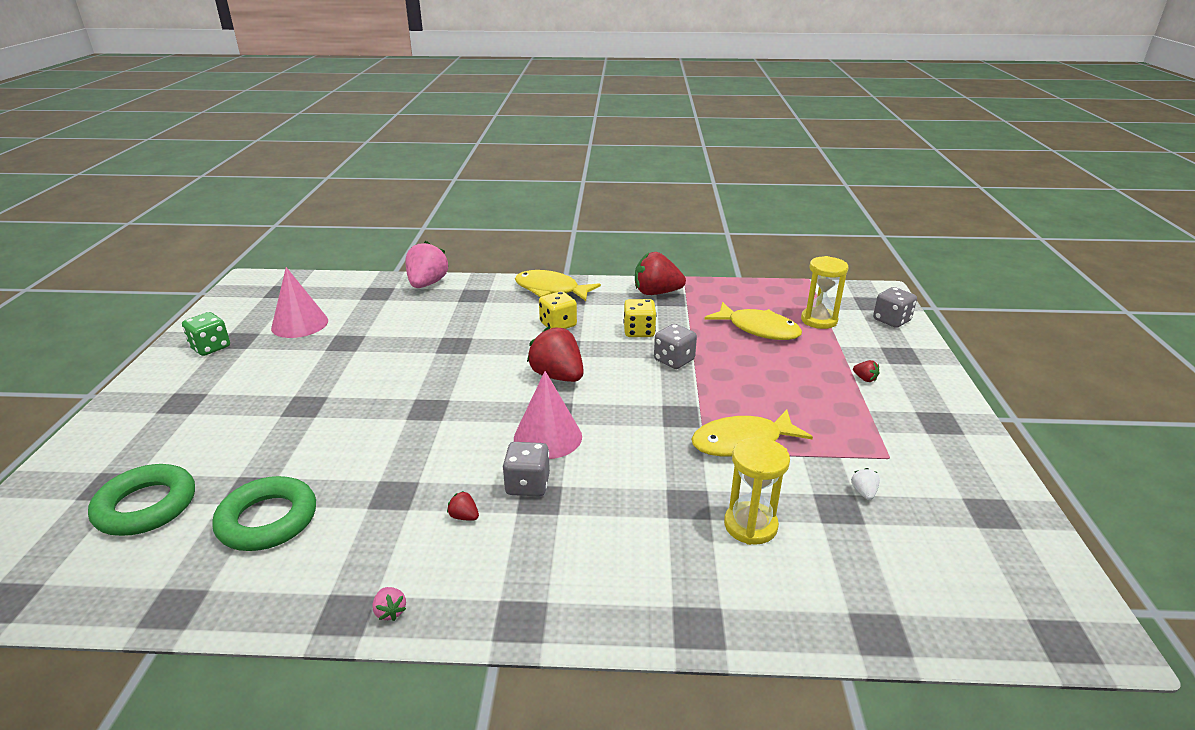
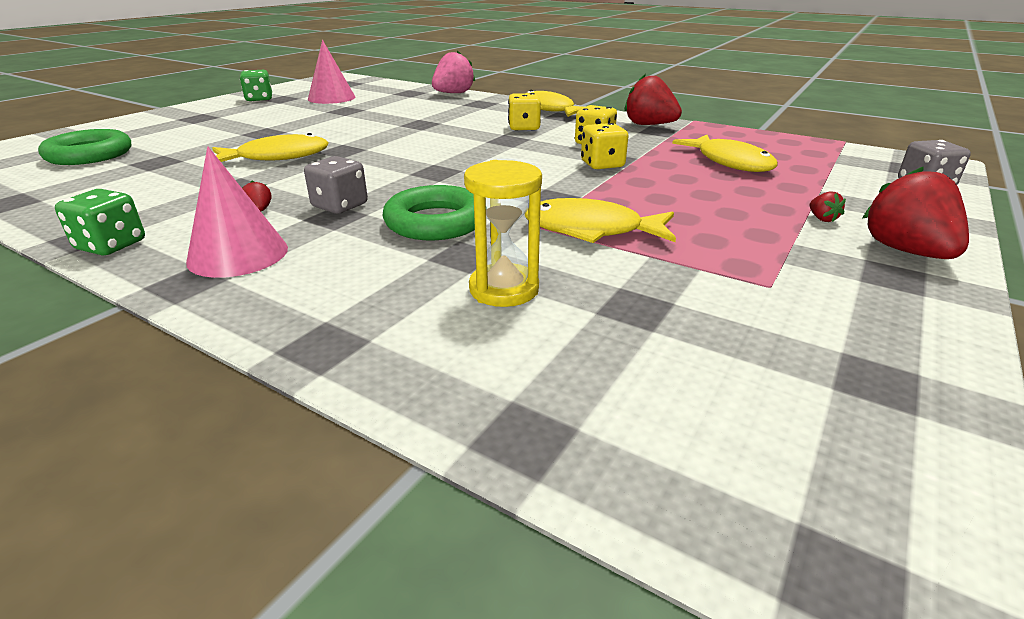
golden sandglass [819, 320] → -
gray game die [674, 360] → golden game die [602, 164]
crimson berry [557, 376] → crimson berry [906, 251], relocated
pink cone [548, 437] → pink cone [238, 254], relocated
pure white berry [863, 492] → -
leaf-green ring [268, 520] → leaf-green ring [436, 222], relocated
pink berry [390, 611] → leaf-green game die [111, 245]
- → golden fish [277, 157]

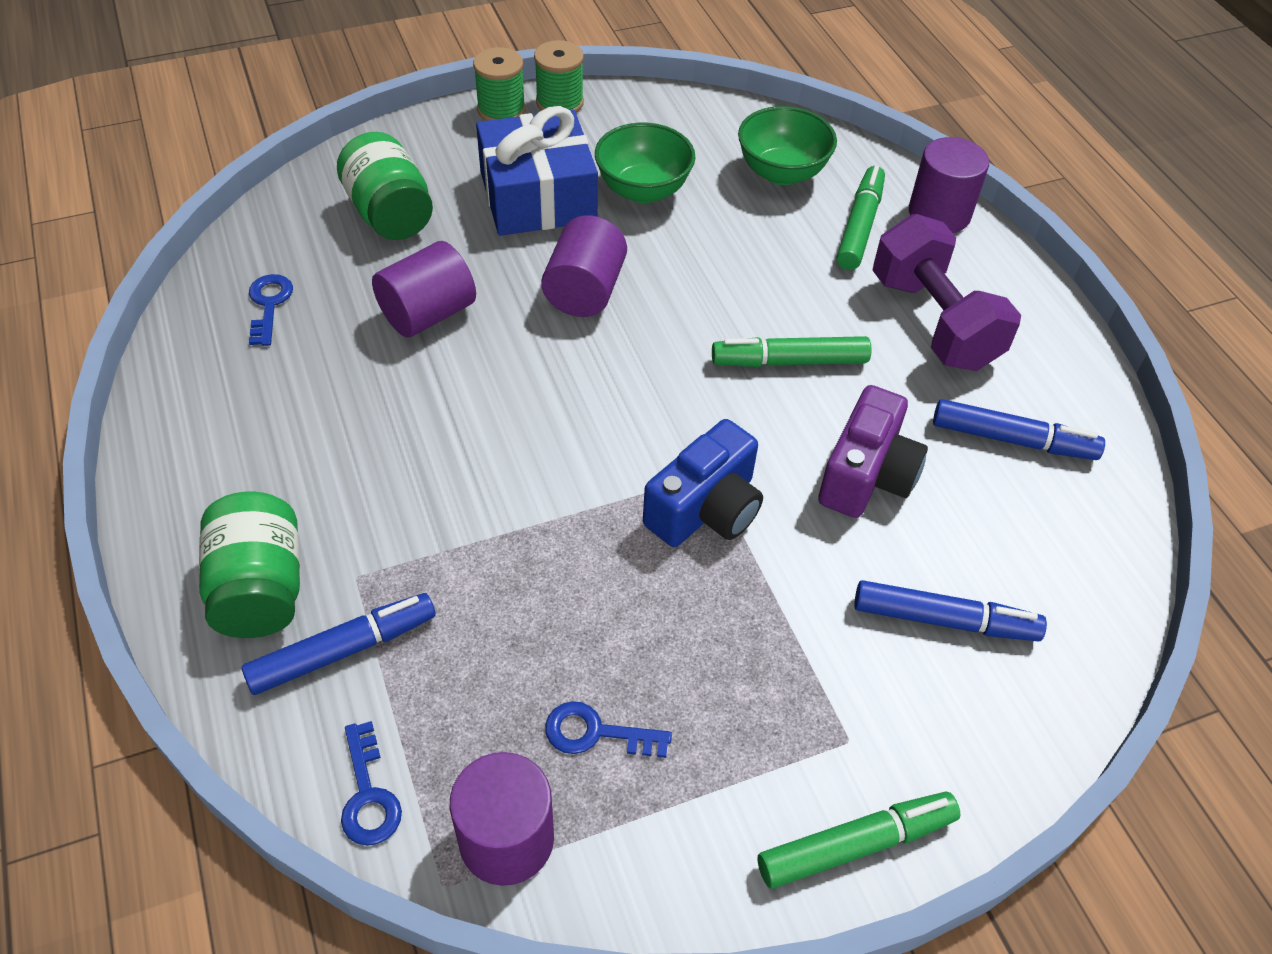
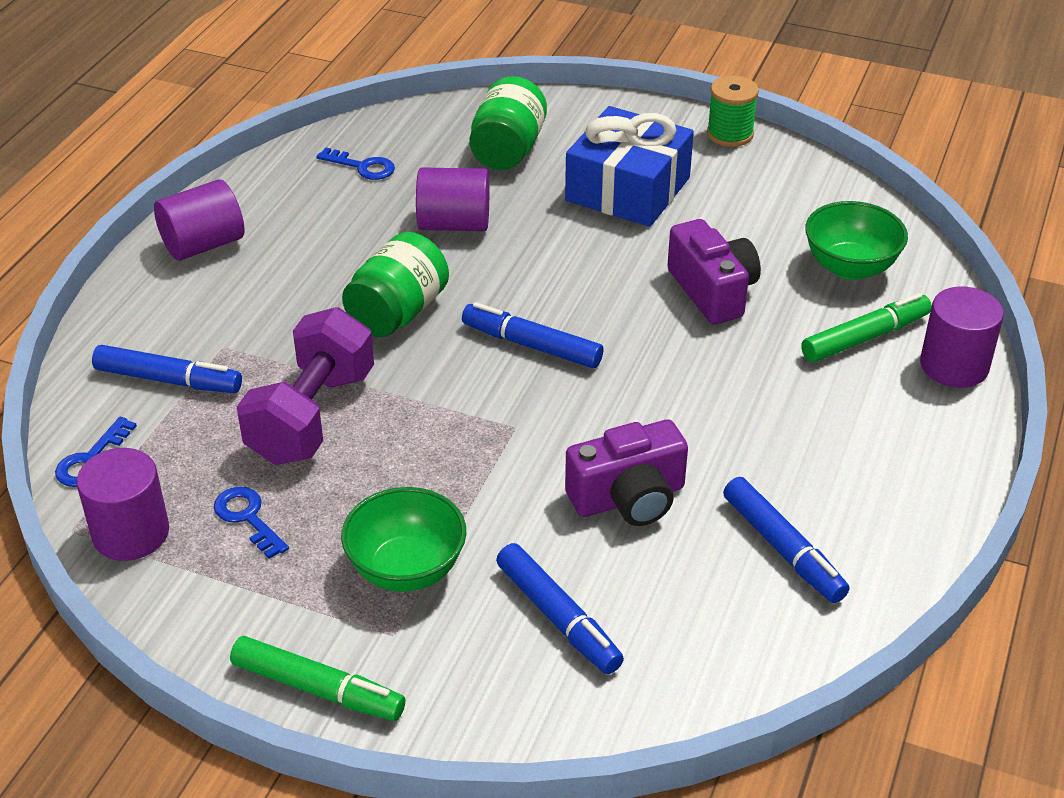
leaf-green spool [501, 110] → -
leaf-green serving bowl [643, 190] → leaf-green serving bowl [406, 569], relocated
royal purple hand weight [933, 322] → royal purple hand weight [311, 416], relocated
royal purple cylinder shape [585, 291] → royal purple cylinder shape [203, 245], relocated
cobalt key [269, 305] → cobalt key [362, 167], 75 degrees clockwise
leaf-green felt pen [789, 361] → -
cobalt compact camera [706, 509] → -
leaf-green preserve jar [260, 588] → leaf-green preserve jar [398, 312], relocated
- → royal purple compact camera [713, 291]
- → cobalt felt pen [531, 345]

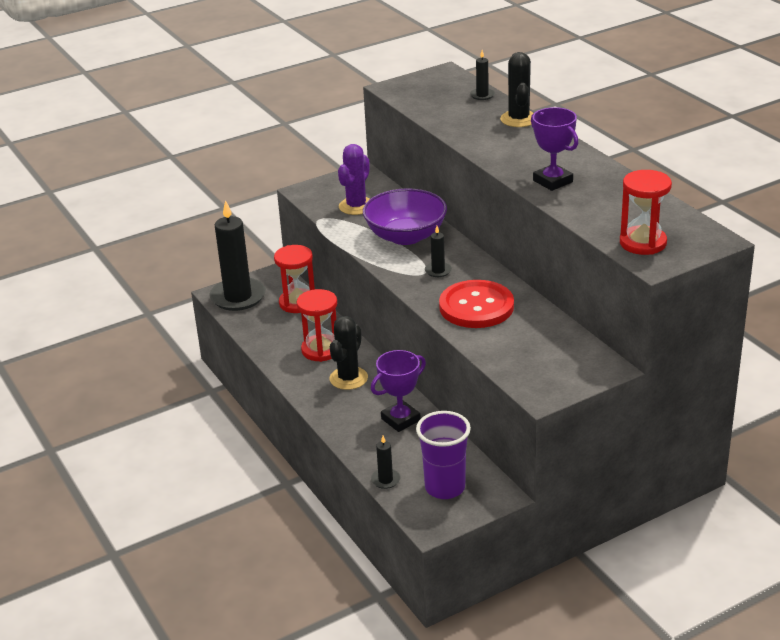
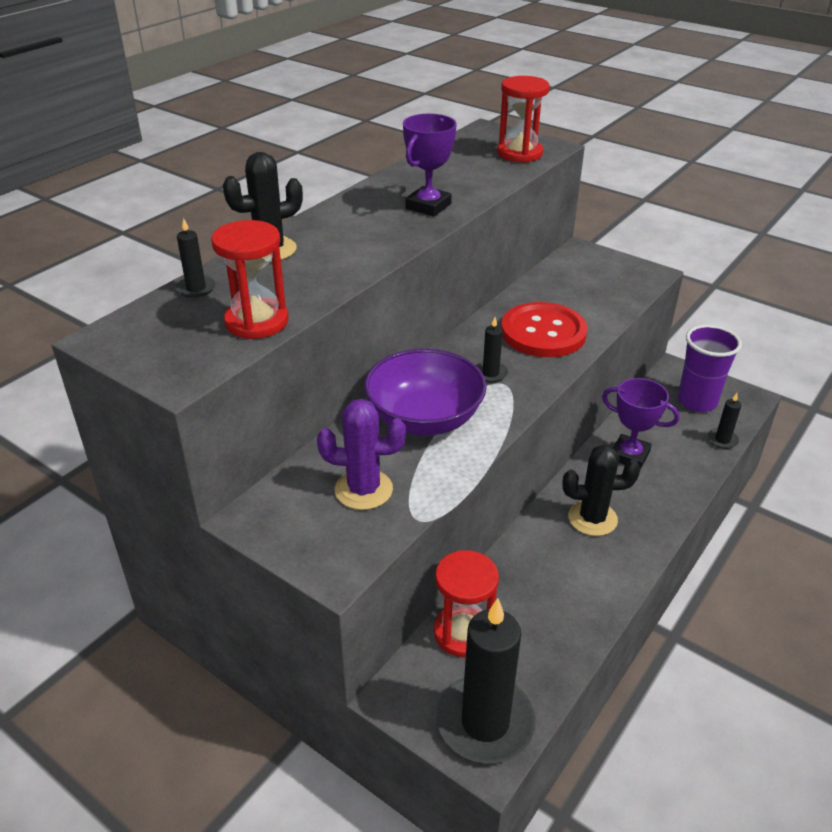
crimson sandglass [321, 350] → crimson sandglass [257, 322], relocated

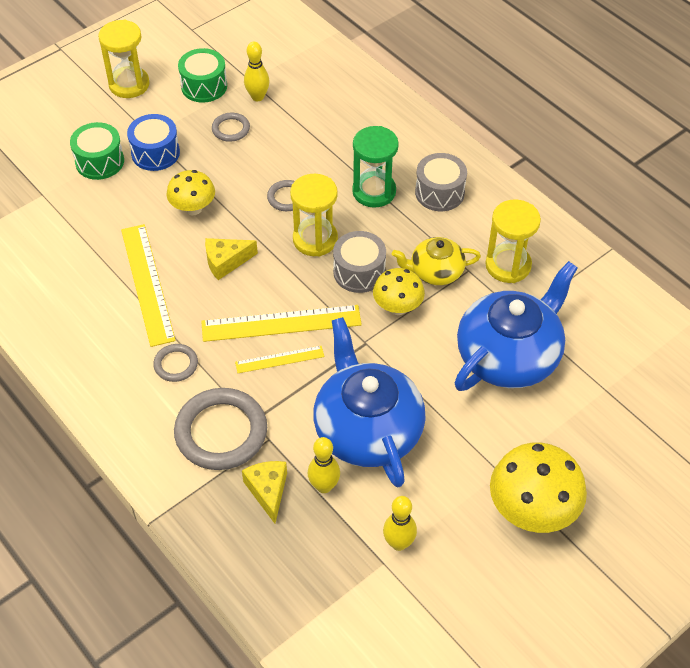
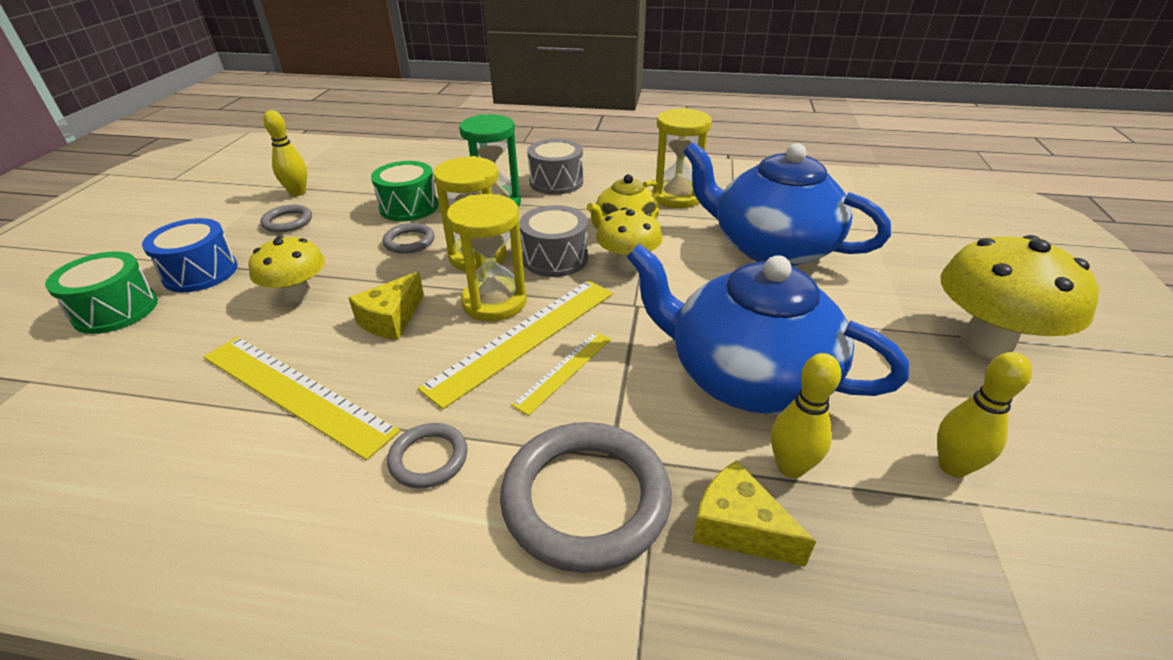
golden sandglass [129, 84] → golden sandglass [494, 302], relocated
leaf-green snare drum [204, 86] → leaf-green snare drum [409, 207], relocated
cobalt tea pot [509, 355] → cobalt tea pot [771, 247], 60 degrees counterclockwise

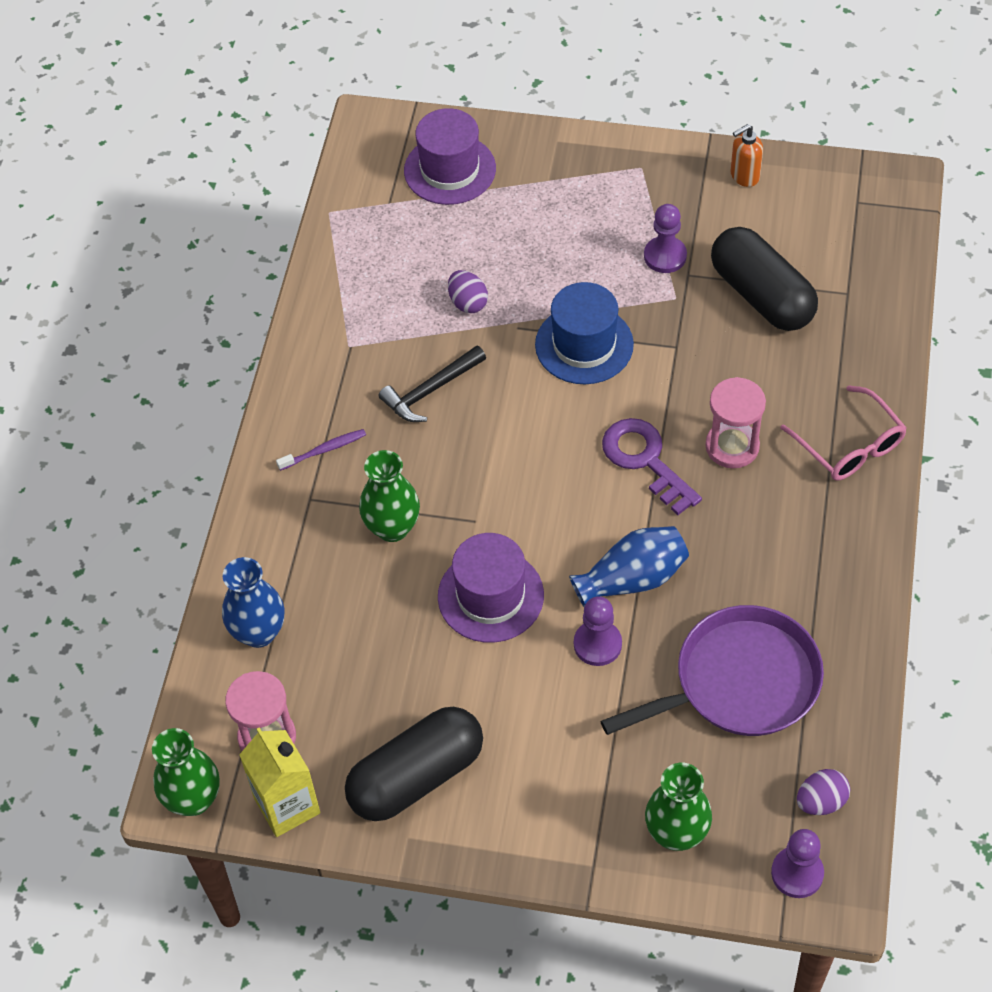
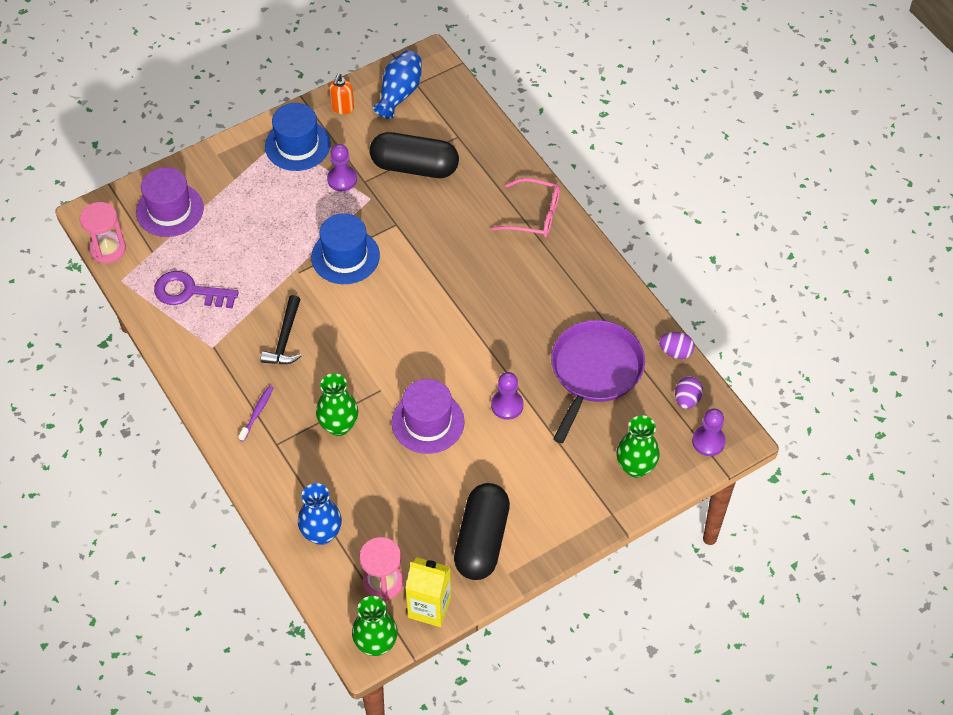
royal purple egg [468, 303] → royal purple egg [675, 352], relocated
pink sandglass [732, 446] → pink sandglass [108, 249], relocated
royal purple key [645, 460] → royal purple key [189, 292], relocated
cobalt vase [632, 579] → cobalt vase [399, 93], relocated
- → cobalt tall hat [297, 145]

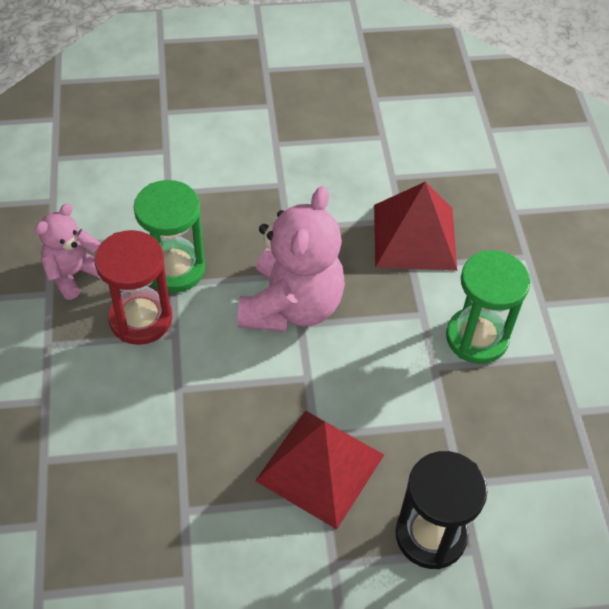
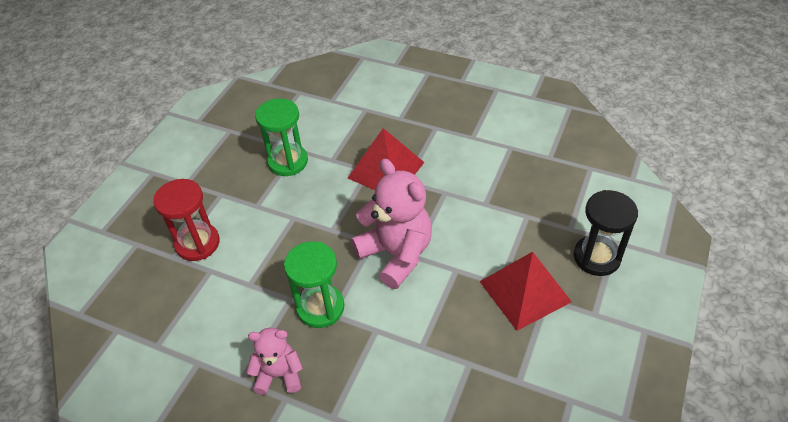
pink stuffed bear [73, 274] → pink stuffed bear [279, 375], 105 degrees clockwise
crimson sandglass [140, 319] → crimson sandglass [197, 243], relocated
leaf-green sandglass [477, 338] → leaf-green sandglass [288, 162], relocated

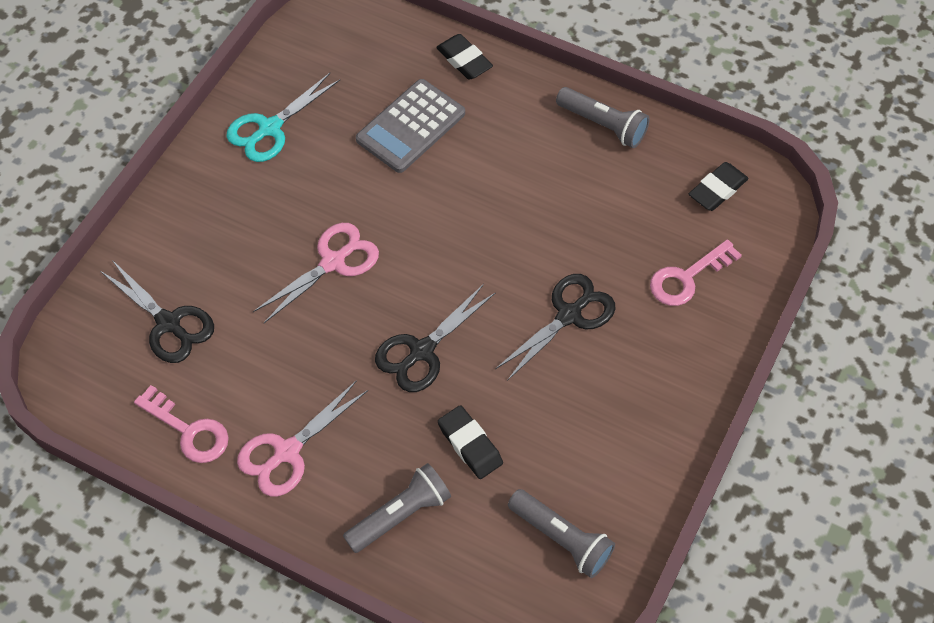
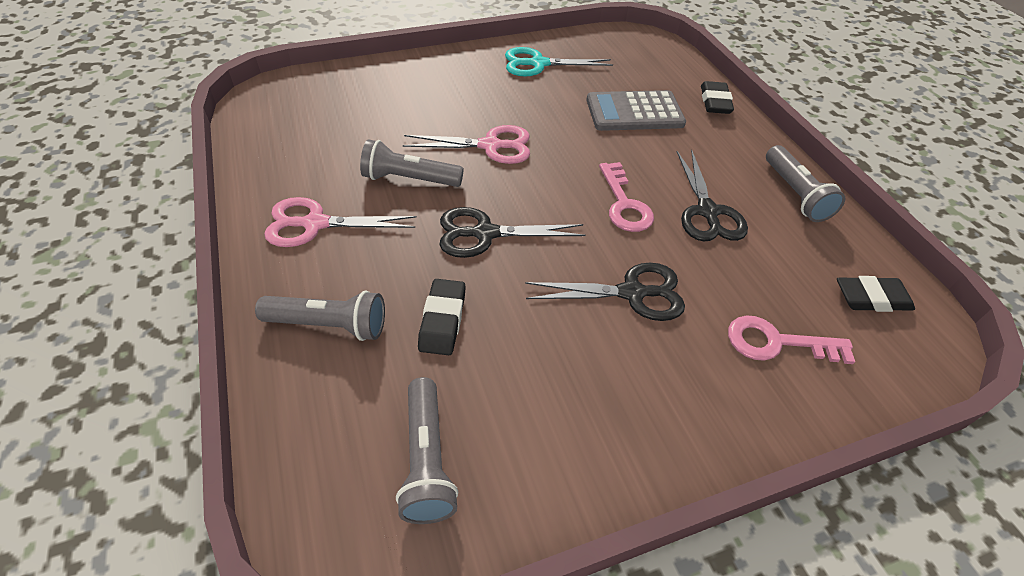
ebony scissors [168, 323] → ebony scissors [707, 212], relocated
pink key [189, 430] → pink key [624, 204], relocated
- → gray flashlight [409, 179]

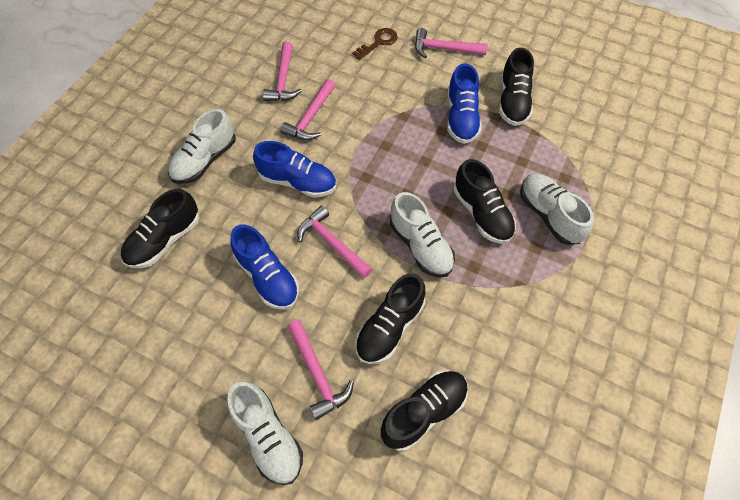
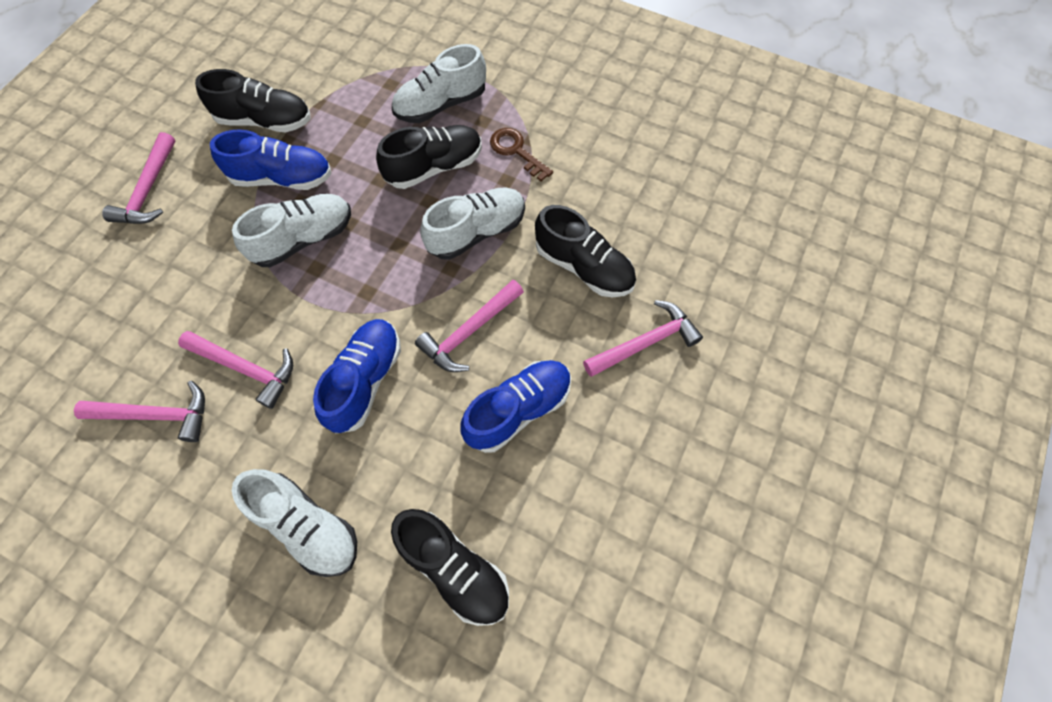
dark brown key [378, 42] → dark brown key [516, 151], relocated
ebony shoe [423, 412] → -
pure white shoe [268, 436] → pure white shoe [303, 239], relocated

